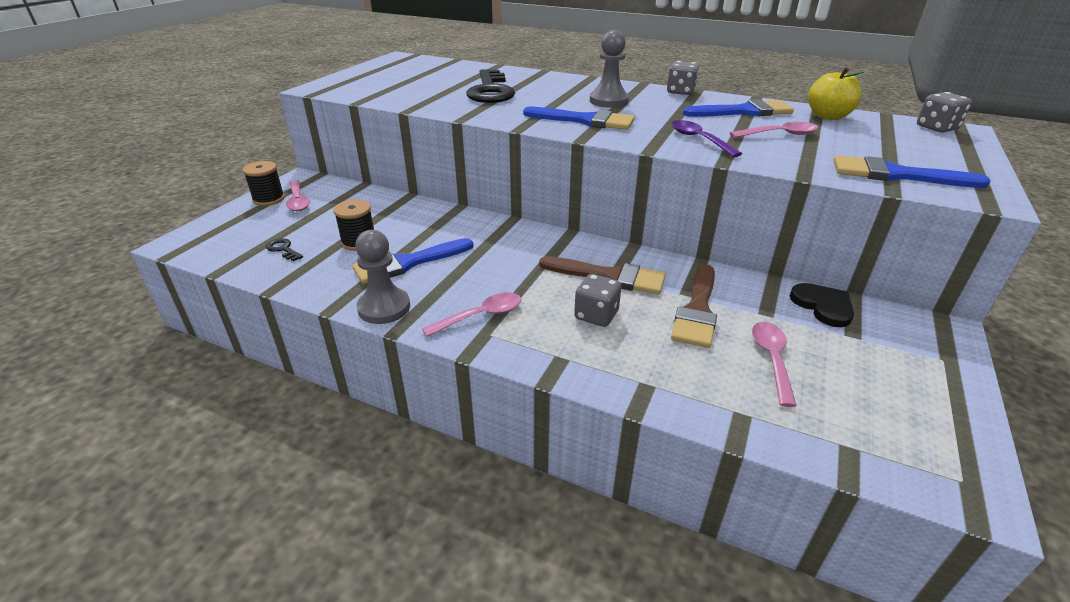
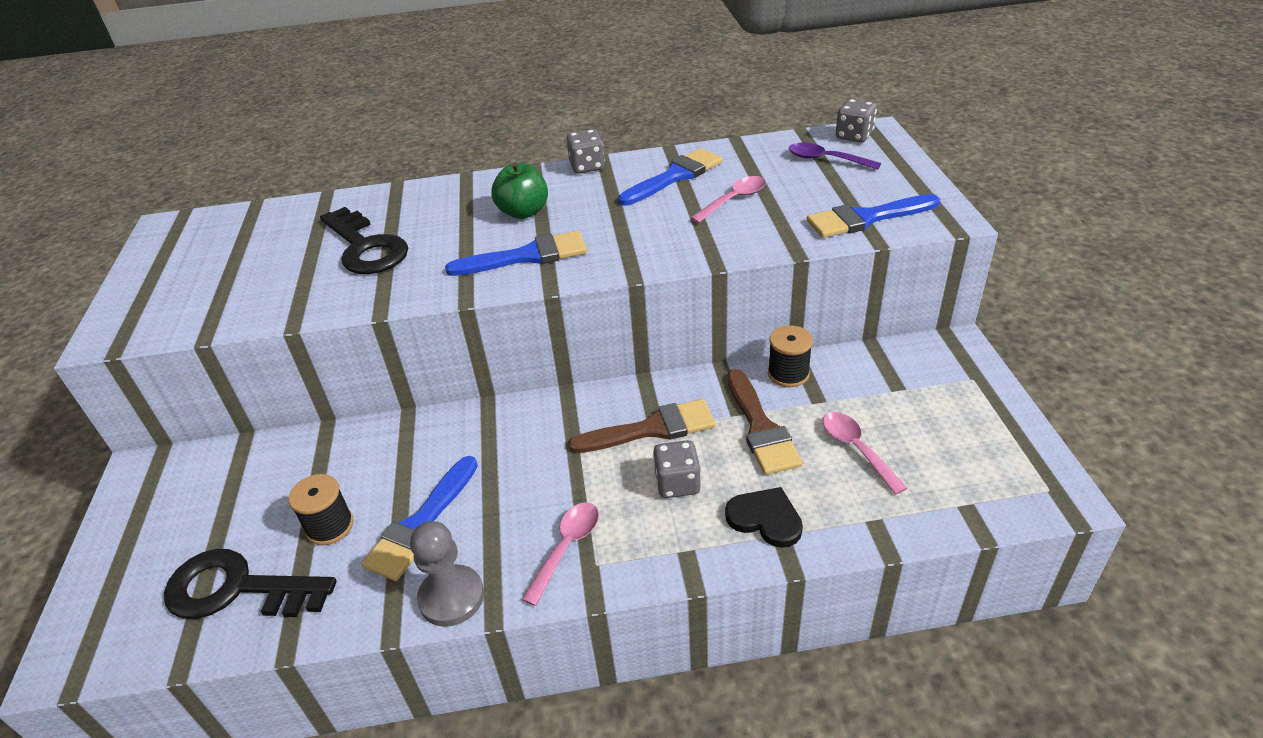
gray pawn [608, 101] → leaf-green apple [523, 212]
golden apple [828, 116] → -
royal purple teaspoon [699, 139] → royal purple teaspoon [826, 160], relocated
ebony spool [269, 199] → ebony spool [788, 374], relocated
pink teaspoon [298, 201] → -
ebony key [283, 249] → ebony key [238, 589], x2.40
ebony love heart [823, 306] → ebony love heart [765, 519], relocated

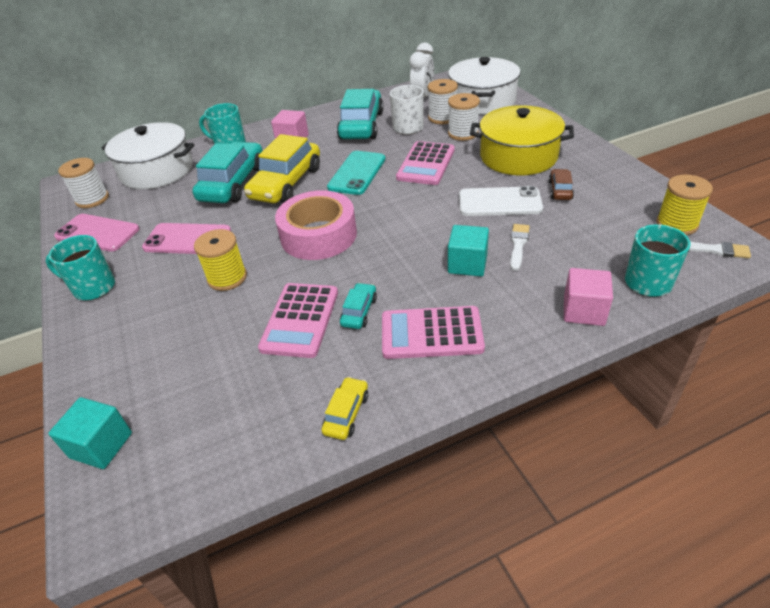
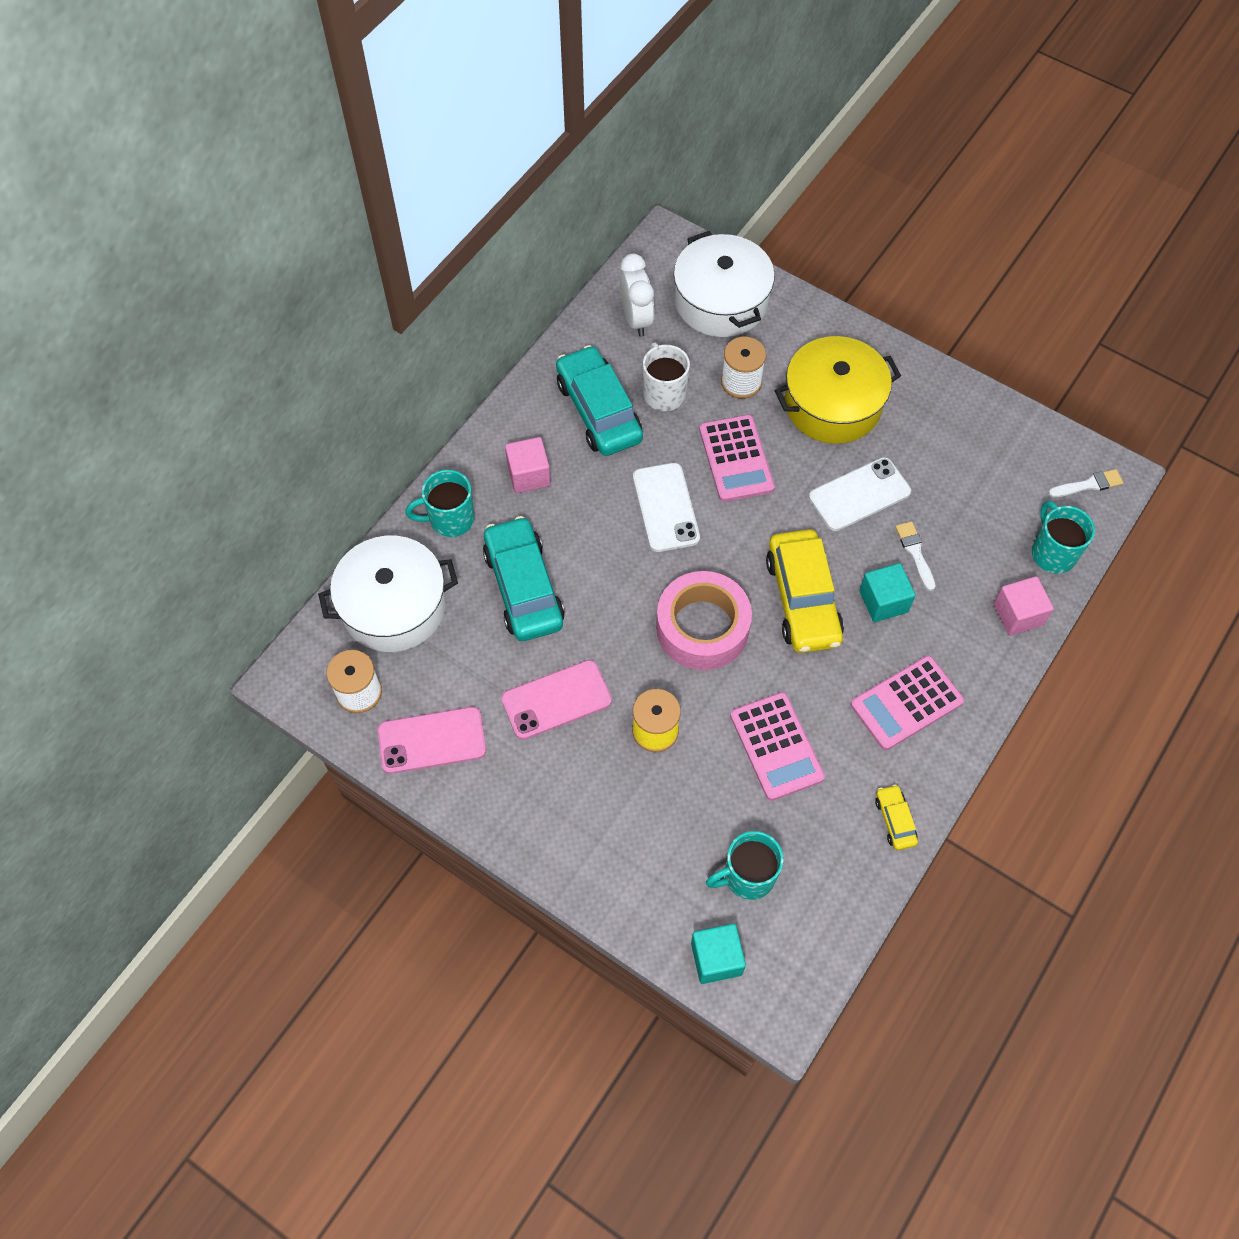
pure white spool [442, 118] → -
golden car [286, 183] → golden car [802, 599], relocated
teal phone [357, 173] → pure white phone [666, 507]
dark brown car [560, 190] → -
golden spool [676, 224] → -
teal coffee mug [93, 287] → teal coffee mug [747, 876], relocated
teal car [359, 311] → -

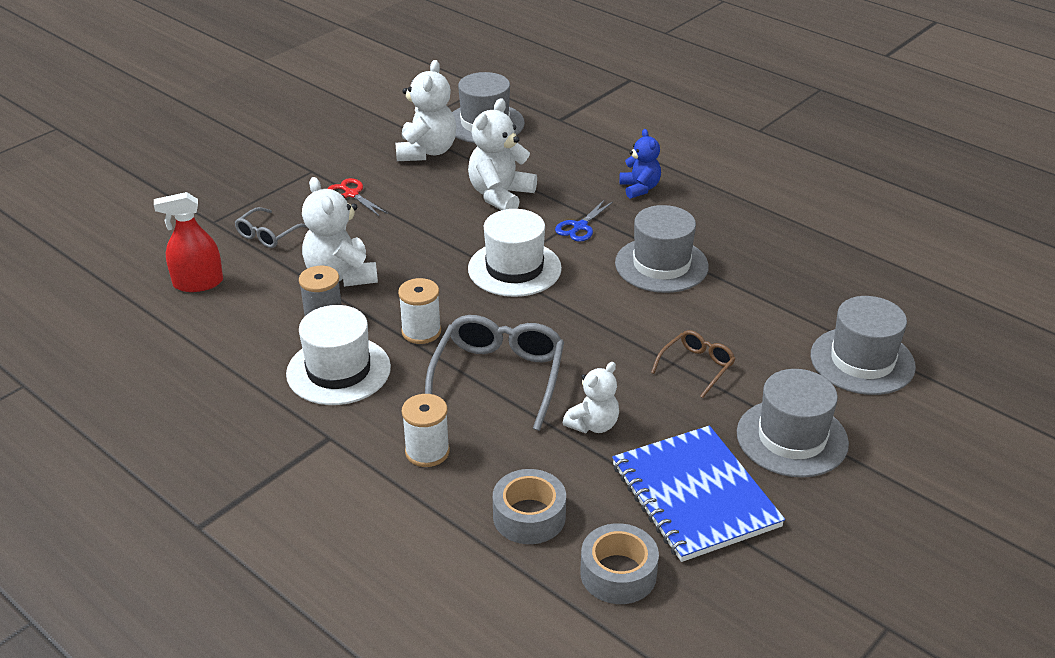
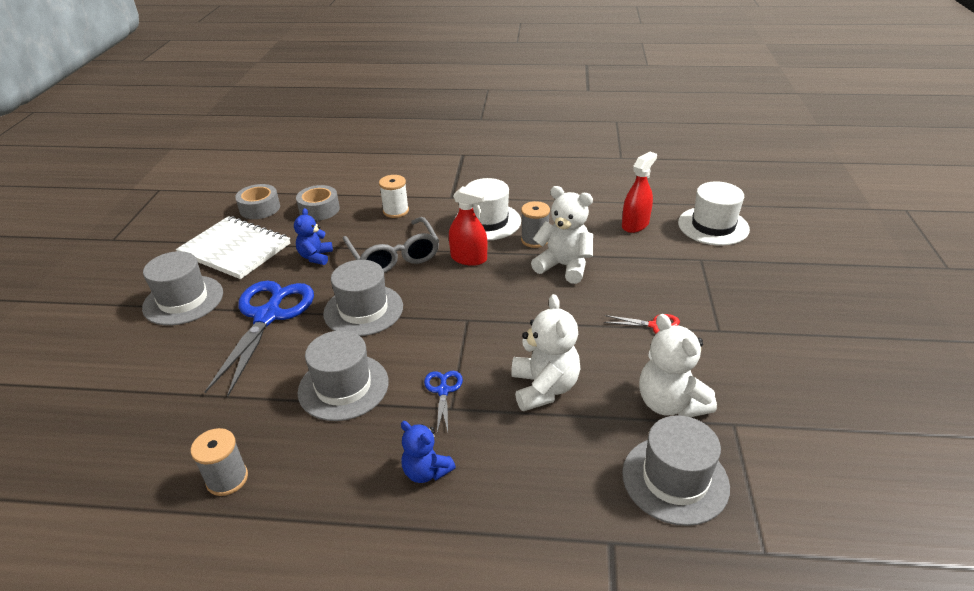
gray glasses [267, 235] → -
pure white tall hat [514, 268] → pure white tall hat [713, 226], relocated
pure white spool [421, 332] → crimson spray cleaner [469, 258]
gray tall hat [862, 361] → gray tall hat [363, 310], relocated
dark brown glasses [697, 367] → cobalt scissors [268, 316]
pure white stuffed bear [593, 425] → cobalt stuffed bear [315, 257]
cobalt notepad [695, 495] → pure white notepad [235, 249]
- → gray spool [227, 479]

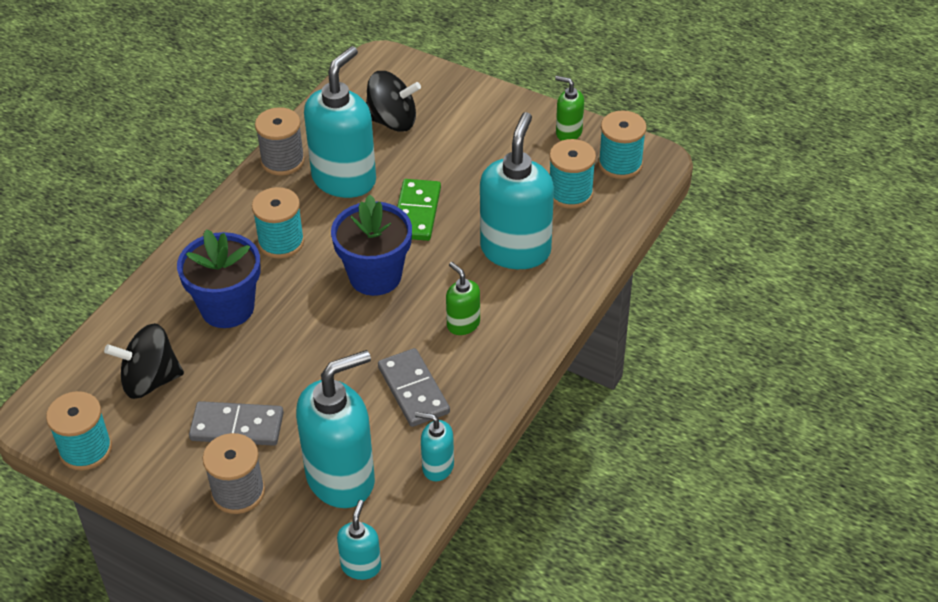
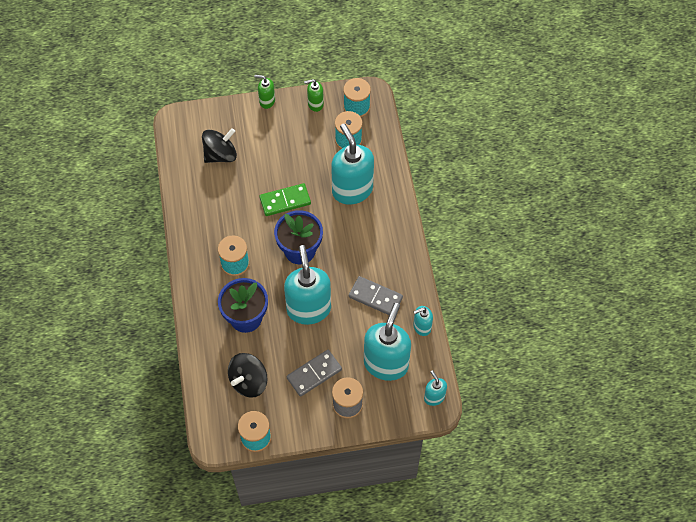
teal soap dispenser [344, 179] → teal soap dispenser [308, 309], relocated
gray spool [282, 161] → -
leaf-green domino [416, 212] → leaf-green domino [285, 201], 75 degrees counterclockwise
leaf-green soap dispenser [463, 324] → leaf-green soap dispenser [267, 101], relocated

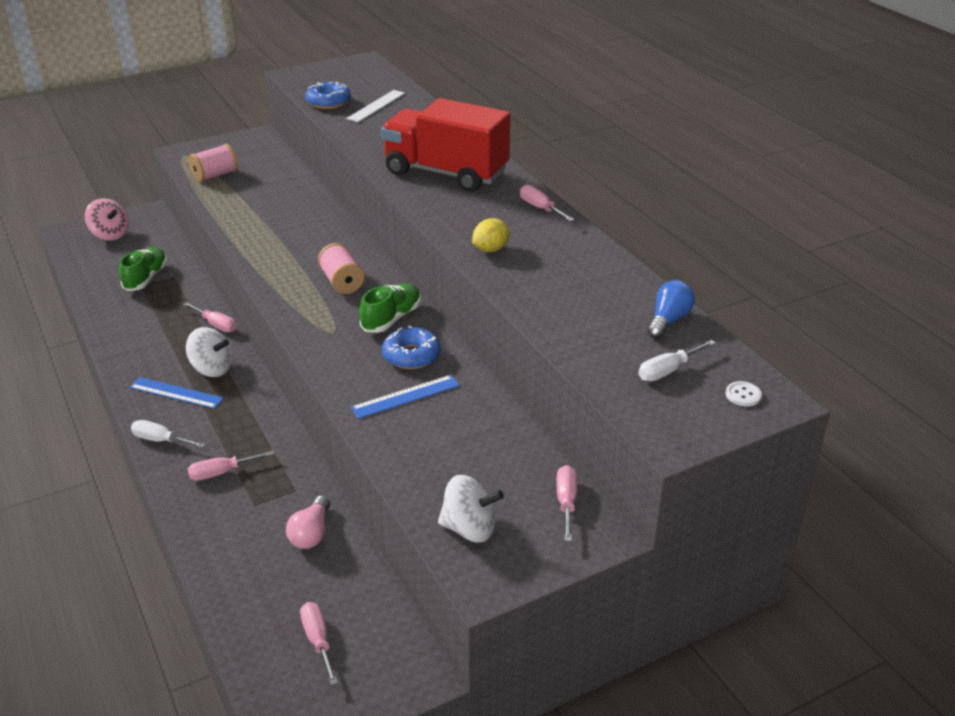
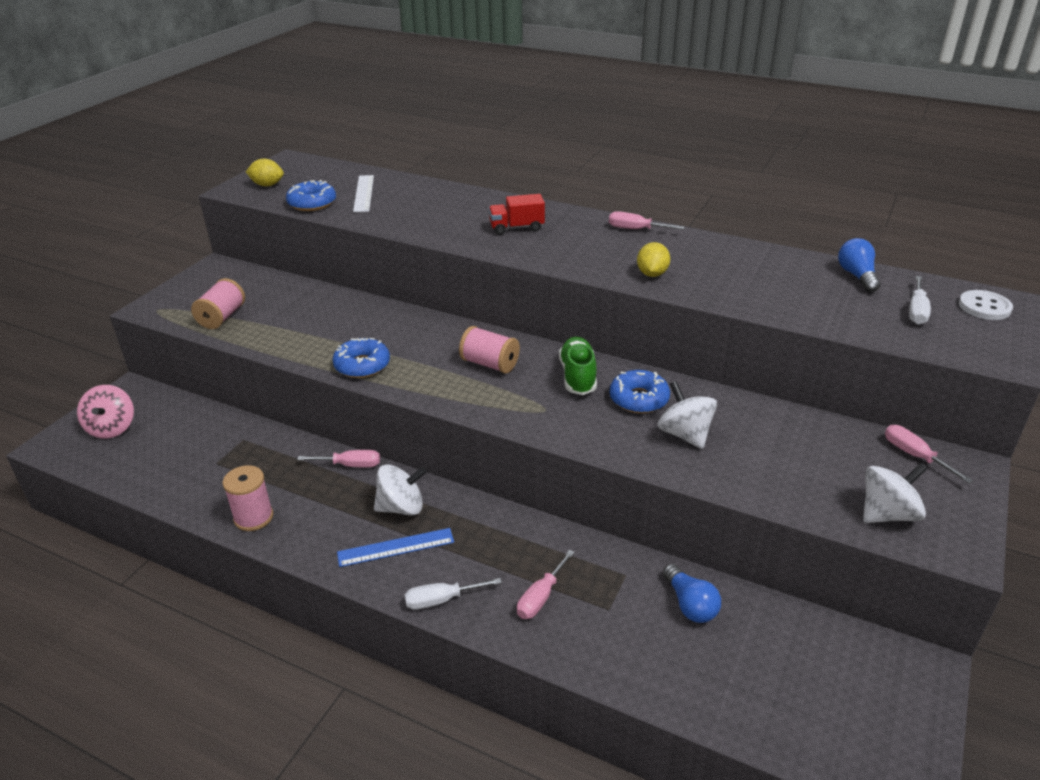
crimson toy truck [446, 173] → crimson toy truck [516, 228], x0.44
pink spinning top [110, 235] → pink spinning top [112, 428], 75 degrees clockwise
leaf-green shoe [146, 278] → -
cobalt measuring stick [405, 396] → pure white spinning top [684, 434]
pure white button [743, 395] → pure white button [984, 307], x1.57
pink lightbulb [311, 533] → cobalt lightbulb [690, 604]
pink hand screwdriver [318, 640] → -
- → golden toy lemon [267, 185]
- → cobalt doughnut [362, 365]
- → pink spool [253, 517]

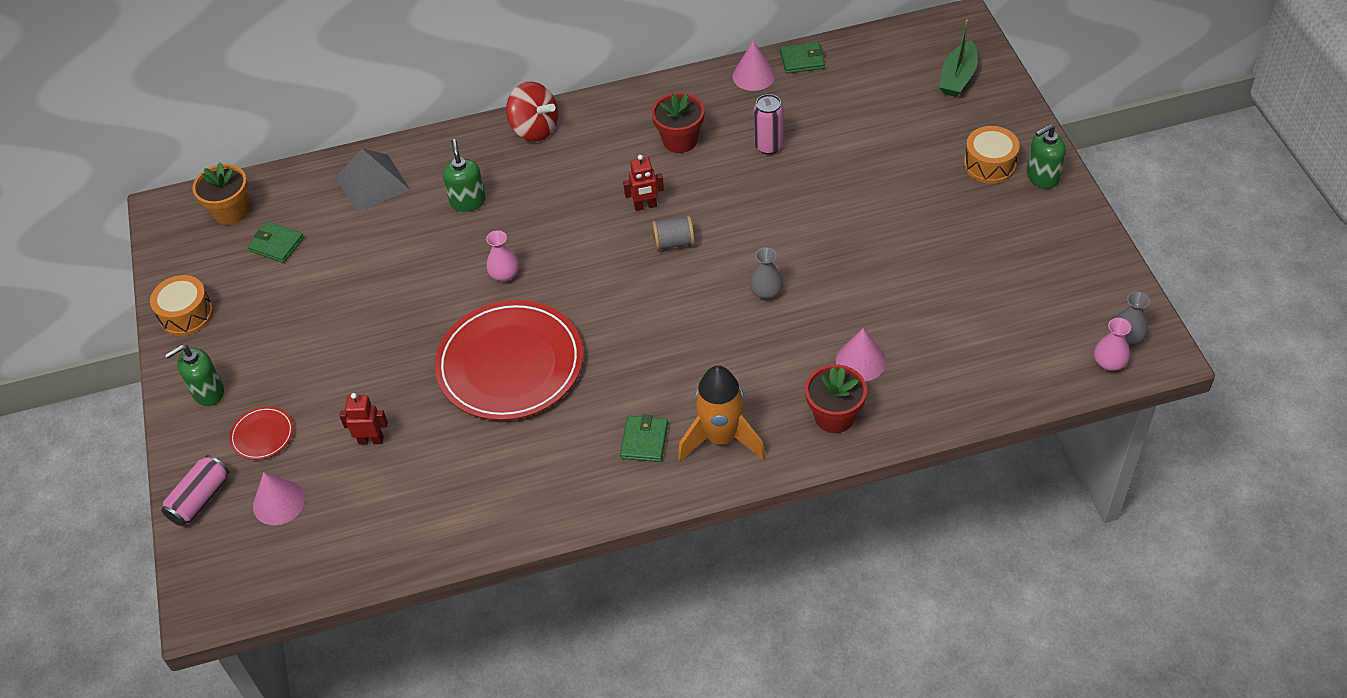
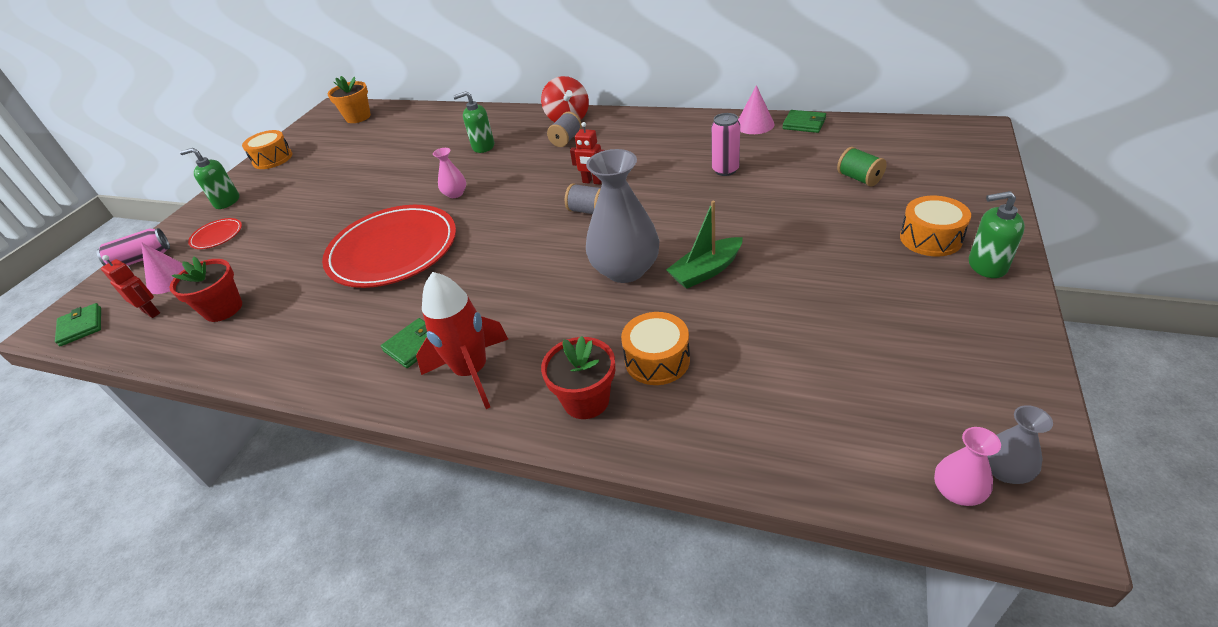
leaf-green toy boat [958, 77] → leaf-green toy boat [706, 271], relocated
crimson plant pot [680, 140] → crimson plant pot [223, 309], relocated
leaf-green soap dispenser [468, 201] → leaf-green soap dispenser [483, 146], 120 degrees counterclockwise
gray solid pyramid [372, 183] → -
leaf-green billfold [276, 244] → leaf-green billfold [81, 326], relocated
gray vase [766, 292] → gray vase [625, 270], x2.12
pink cone [860, 361] → bright orange snare drum [657, 360]
bright orange toy rocket [721, 438] → crimson toy rocket [472, 372]
crimson toy robot [371, 440] → crimson toy robot [151, 312], relocated
- → gray spool [566, 139]
- → leaf-green spool [859, 178]

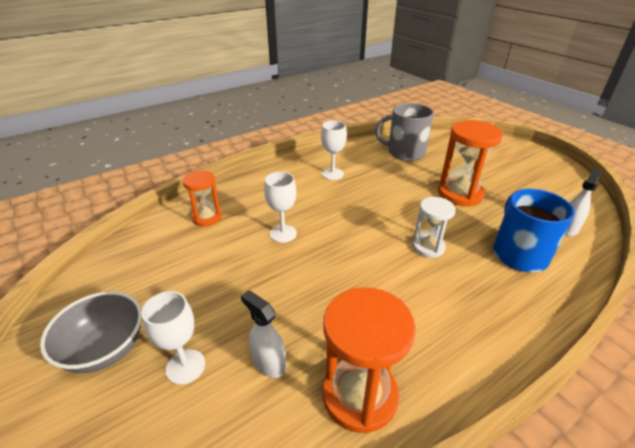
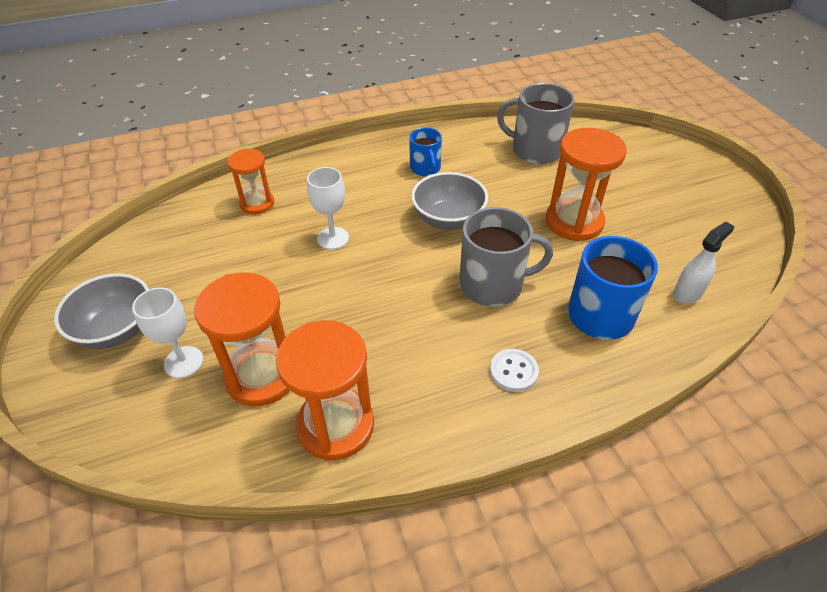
pure white goblet [332, 174] → cobalt coffee mug [425, 168]
pure white sandglass [428, 247] → gray coffee mug [493, 285]
pure white spray cleaner [269, 363] → bright orange sandglass [262, 376]
- → gray serving bowl [448, 219]
- → pure white button [513, 371]

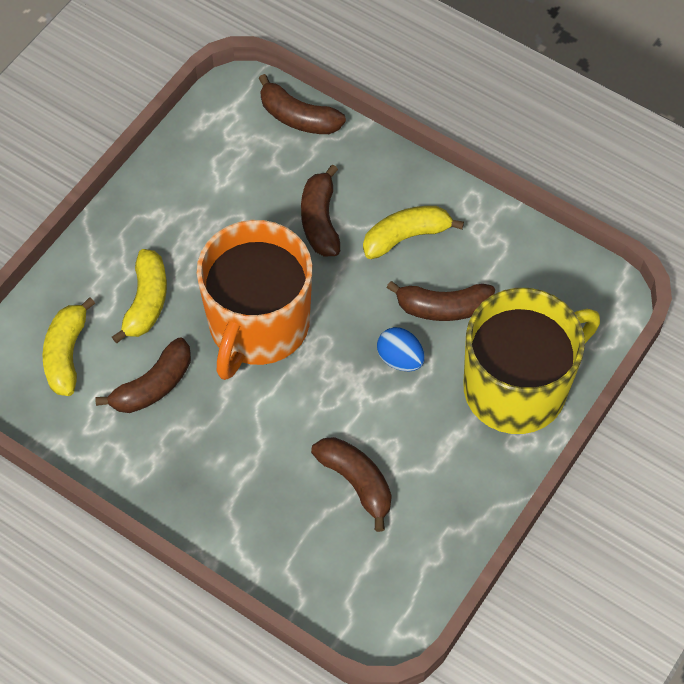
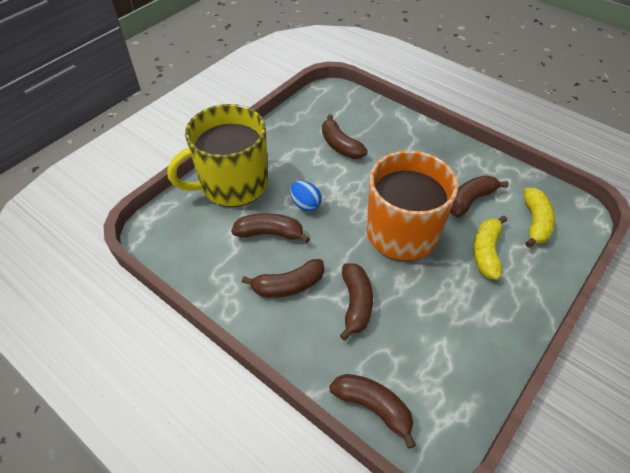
golden banana [406, 237] → dark brown banana [288, 285]

